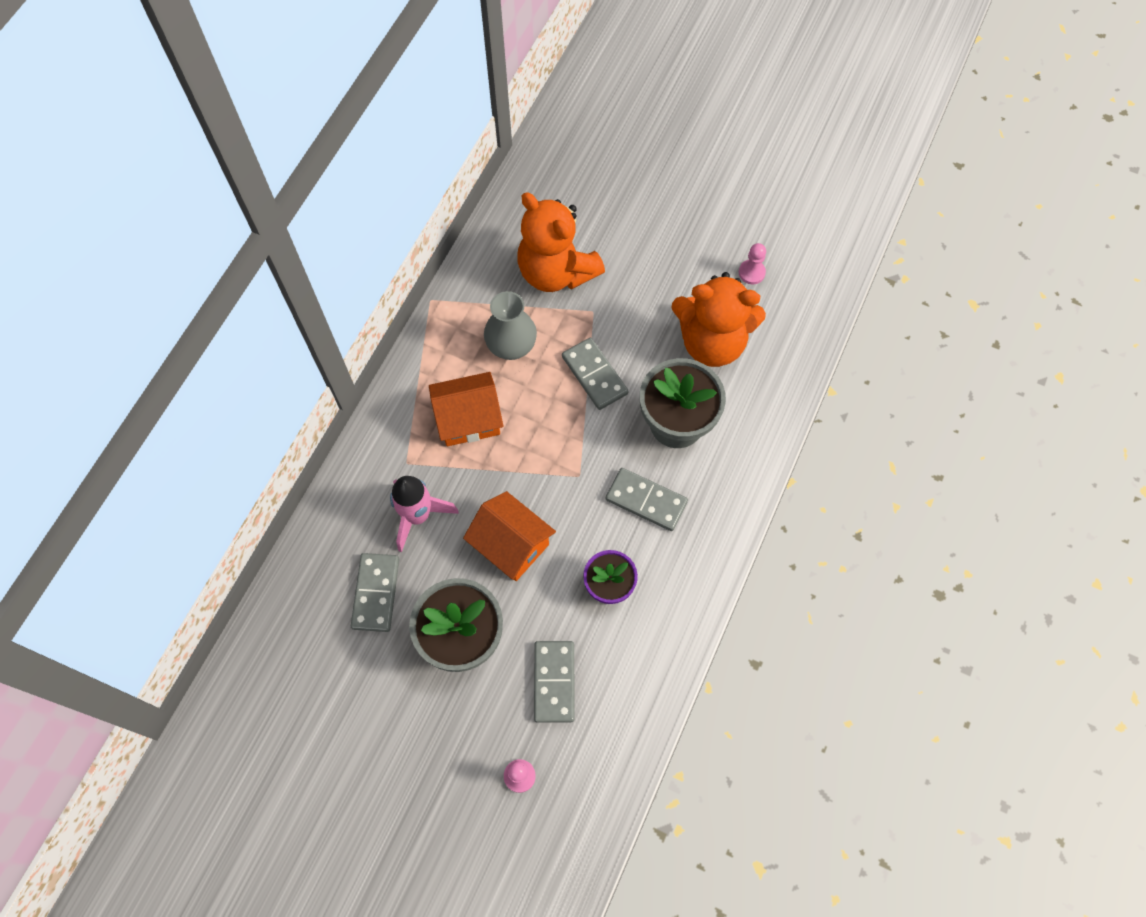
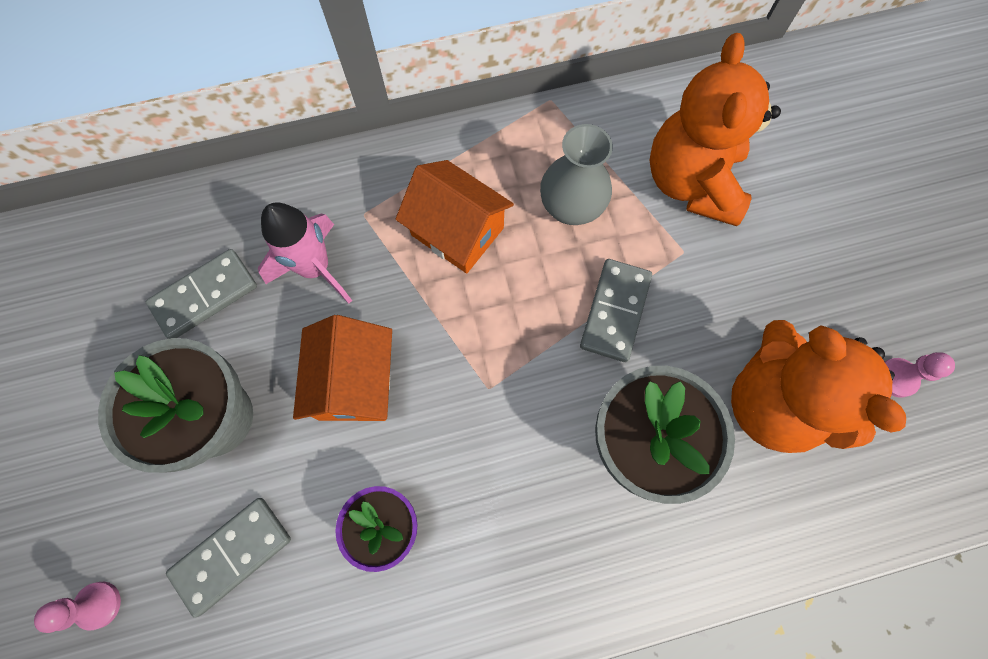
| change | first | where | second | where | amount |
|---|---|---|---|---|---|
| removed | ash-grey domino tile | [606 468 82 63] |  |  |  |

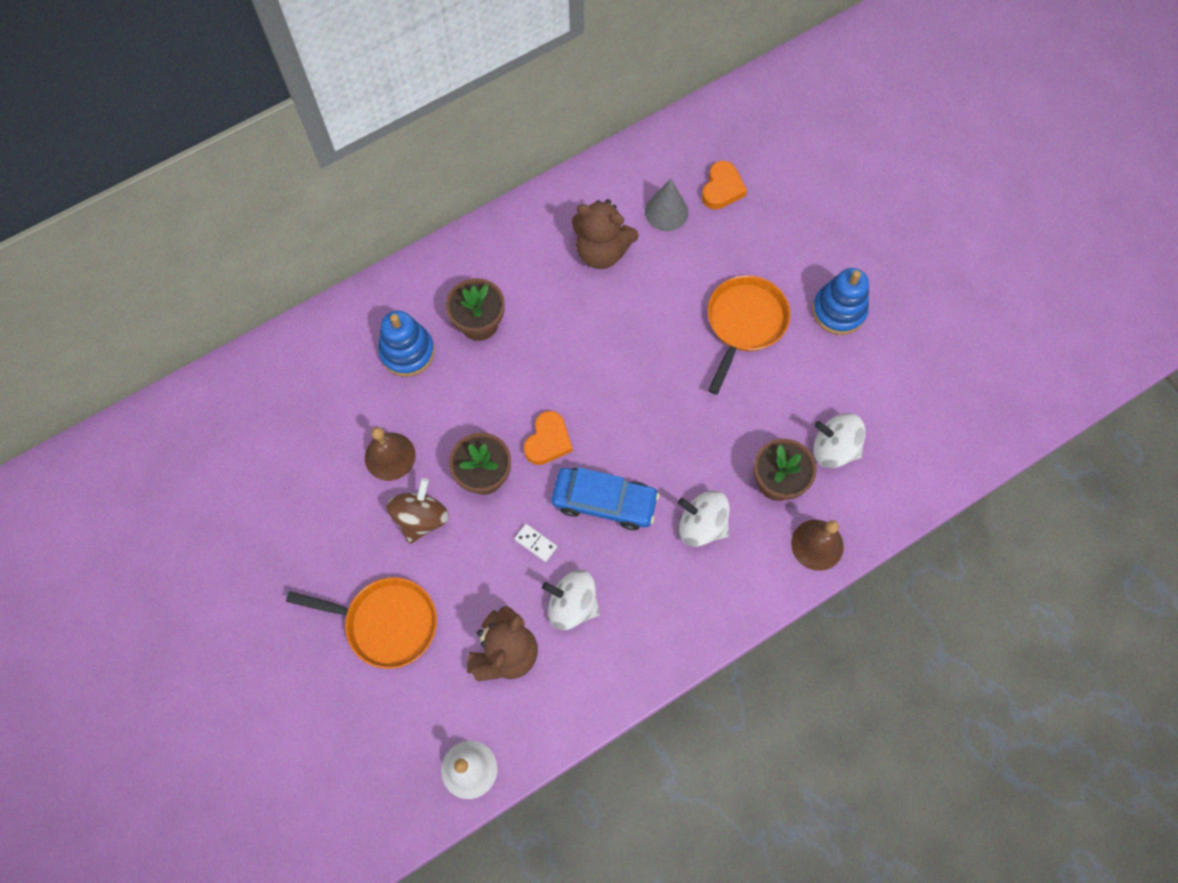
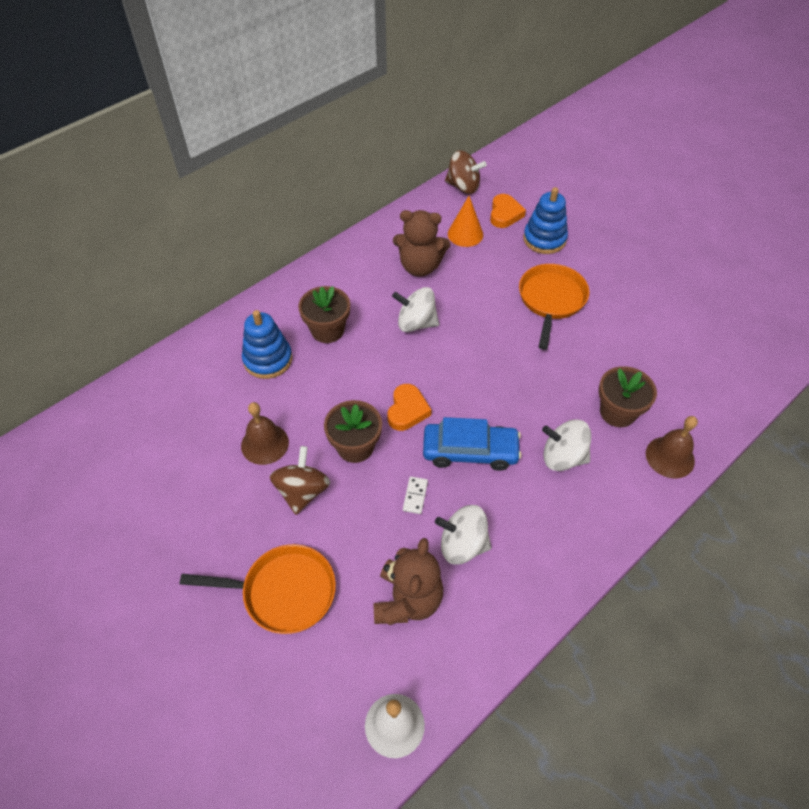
| change | first | where | second | where | amount |
|---|---|---|---|---|---|
| recoloured | ash-grey solid cone | [645 179 43 52] | orange solid cone | [448 196 35 51] |  |
| moved | cobalt stacking rings | [812 268 57 67] |  | [523 187 45 67] |  |
| moved | white spinning top | [813 413 53 55] |  | [392 287 47 45] |  |
| turned | white domino tile | [514 524 43 38] |  | [403 476 25 38] | 75 degrees clockwise |
| added |  |  | brown spinning top | [445 150 42 44] |  |

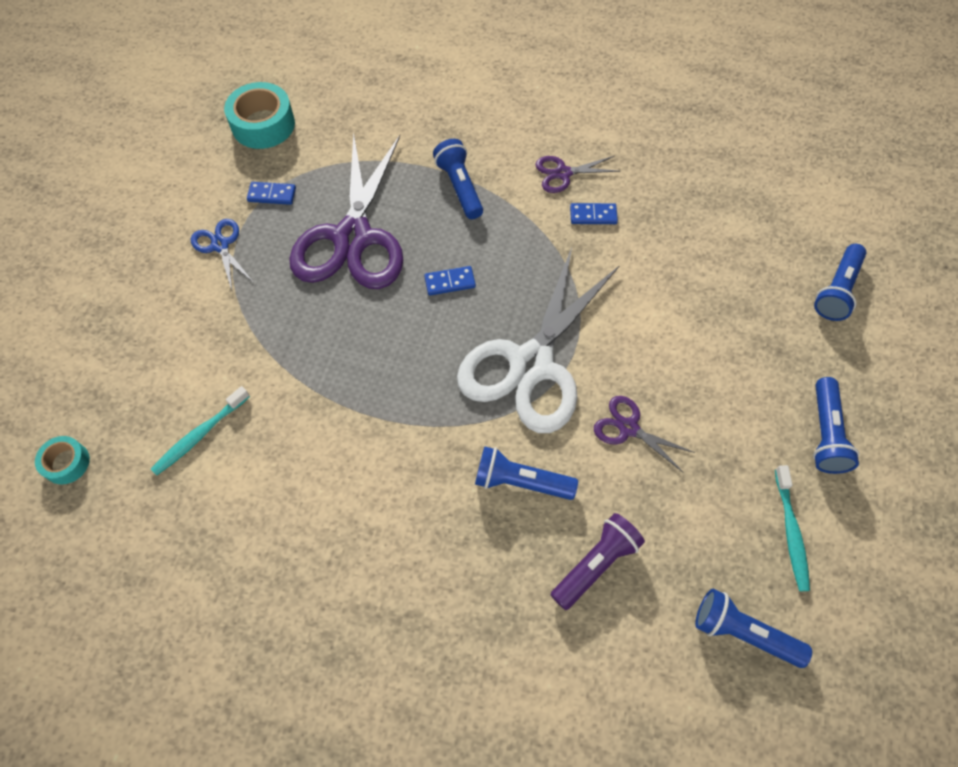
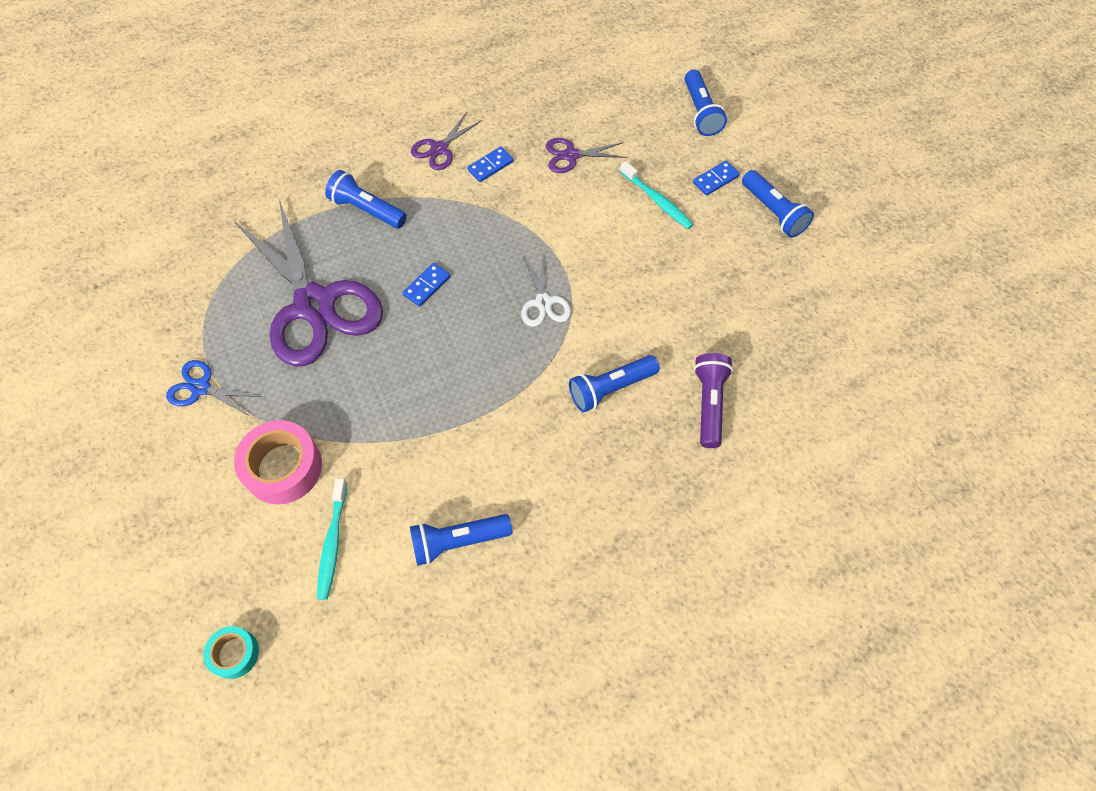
| change | first | where | second | where | amount |
|---|---|---|---|---|---|
| removed | turquoise tape | [224 82 71 67] |  |  |  |
| moved | cobalt domino tile | [247 182 49 23] |  | [693 161 47 35] |  |
| resized | white shears | [457 248 163 185] |  | [521 253 50 74] | x0.44 |
| moved | violet shears | [594 396 101 76] |  | [546 138 81 35] |  |
| moved | turquoise dental brush | [775 465 35 126] |  | [620 161 74 68] |  |
| moved | cobalt flashlight | [695 589 117 79] |  | [410 514 102 52] |  |
| added |  |  | rosy tape | [234 420 88 84] |  |

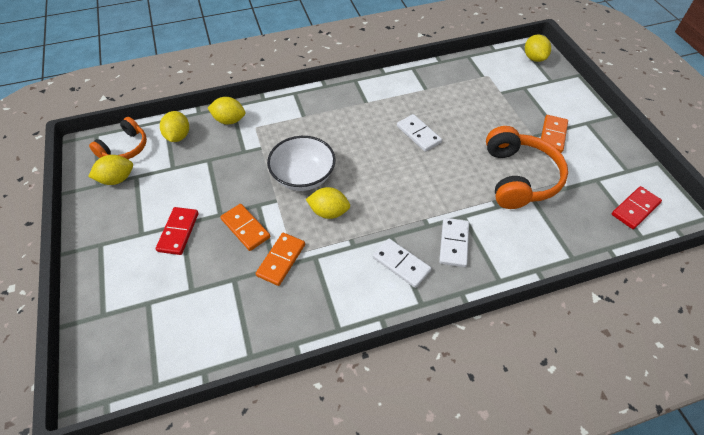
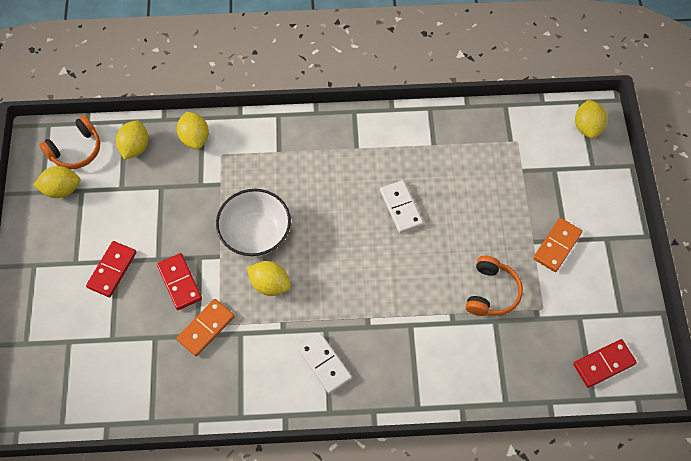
| change | first | where | second | where | amount |
|---|---|---|---|---|---|
| turned | bright yellow citrus fruit | [208 97 37 28] |  | [177 112 32 37] | 45 degrees clockwise |
| resized | orange headset | [486 126 82 83] |  | [466 256 57 60] | x0.61 |
| recoloured | orange domino tile | [220 204 50 47] | crimson domino tile | [157 253 45 57] |  |
| removed | white domino tile | [439 218 30 49] |  |  |  |

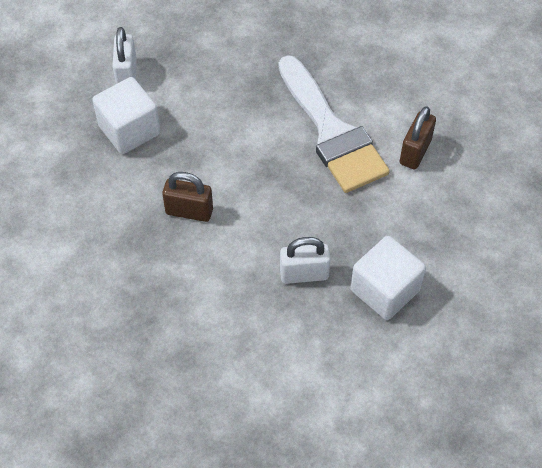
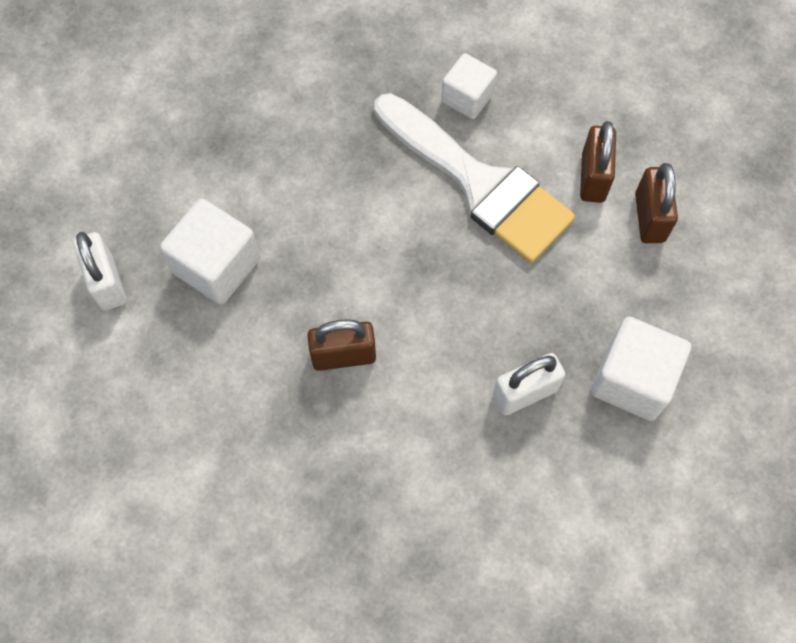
| change | first | where | second | where | amount |
|---|---|---|---|---|---|
| moved | white small lock | [113 27 24 57] |  | [73 232 53 79] |  |
| added |  |  | white cube | [441 53 56 66] |  |
| added |  |  | brown small lock | [635 163 43 80] |  |

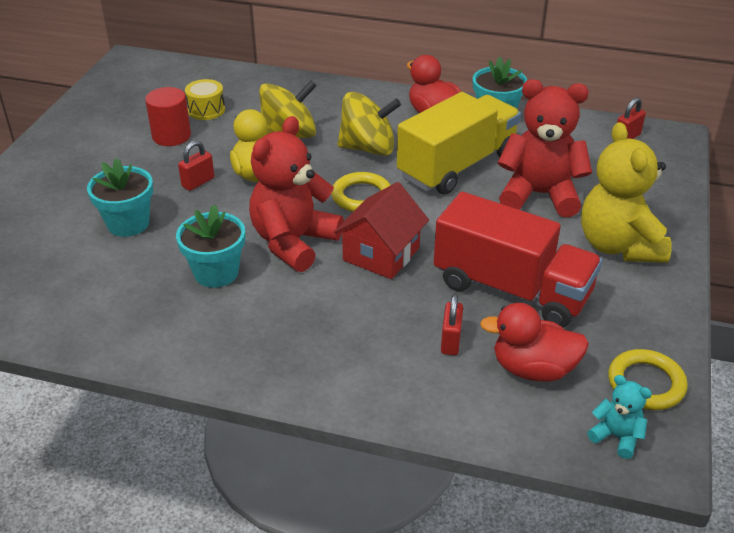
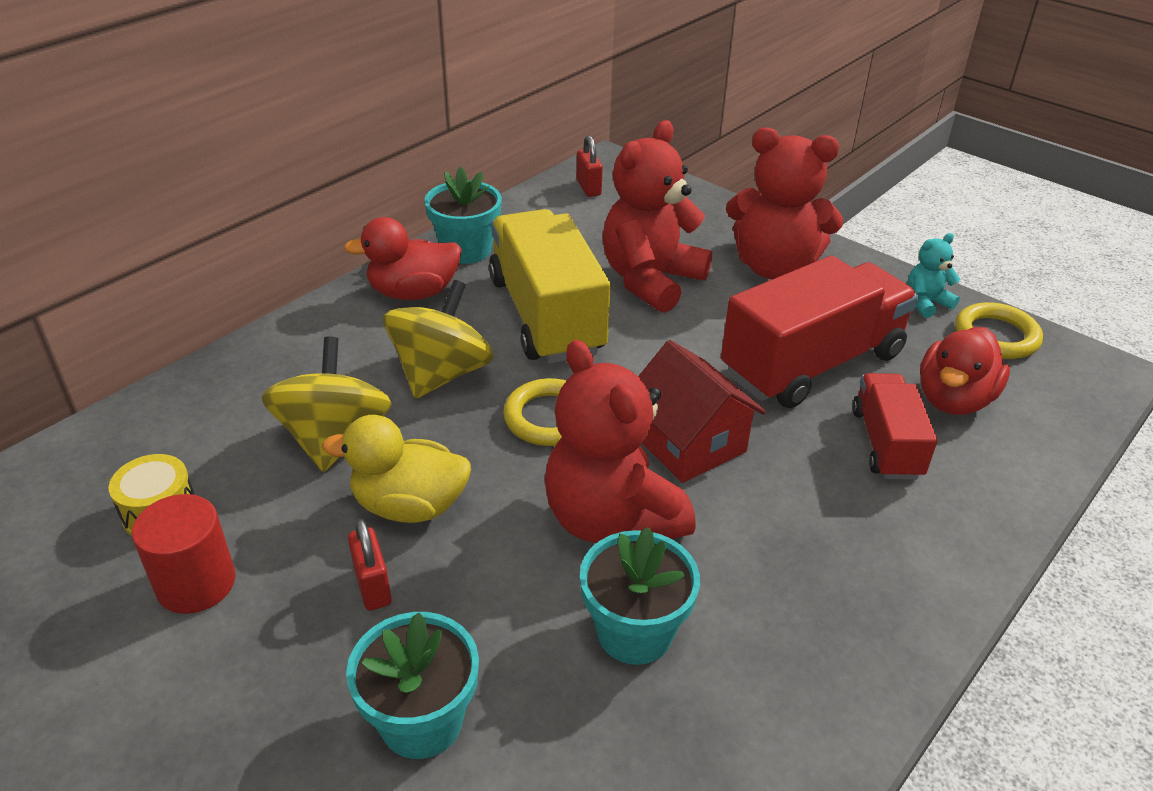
| change | first | where | second | where | amount |
|---|---|---|---|---|---|
| recoloured | bright yellow stuffed bear | [581 122 90 141] | crimson stuffed bear | [726 128 117 151] |  |
| replaced | crimson small lock | [441 294 22 61] | crimson truck | [852 373 86 107] |  |
| moved | turquoise stuffed bear | [587 375 65 84] |  | [907 233 54 85] |  |

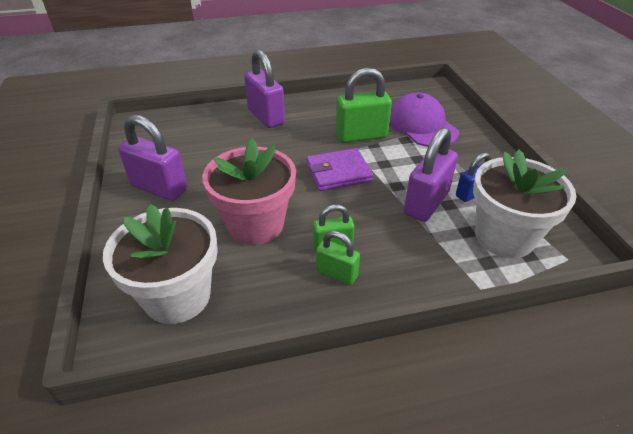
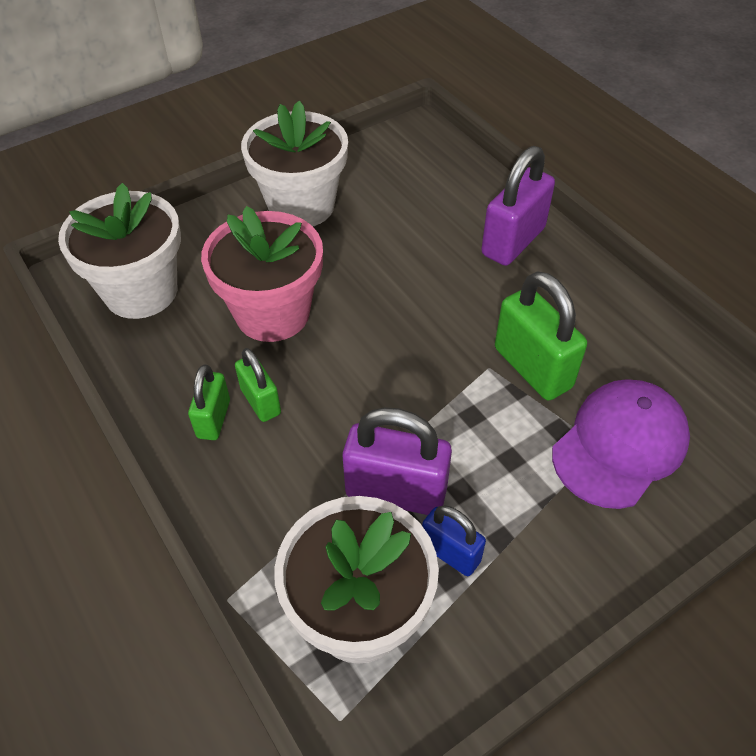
| change | first | where | second | where | amount |
|---|---|---|---|---|---|
| replaced | violet small lock | [118 115 69 86] | white plant pot | [241 100 107 126] |  |
| removed | violet card wallet | [306 148 67 43] |  |  |  |

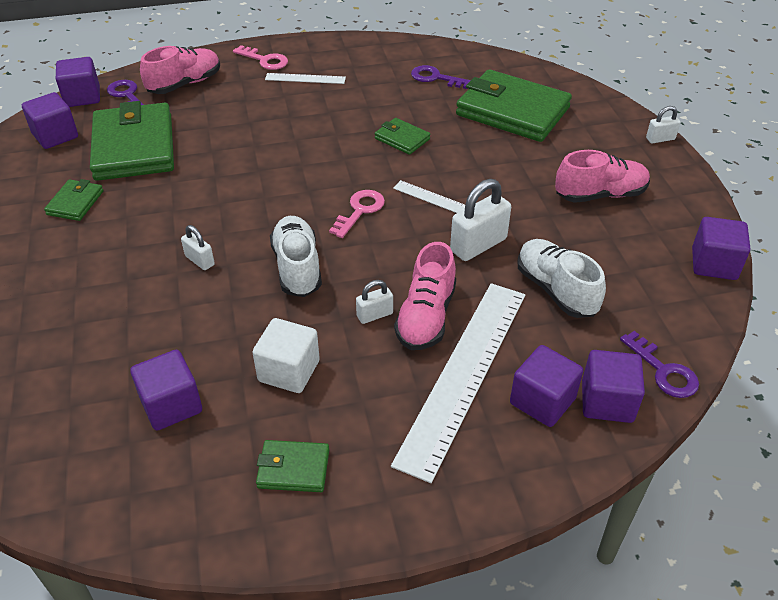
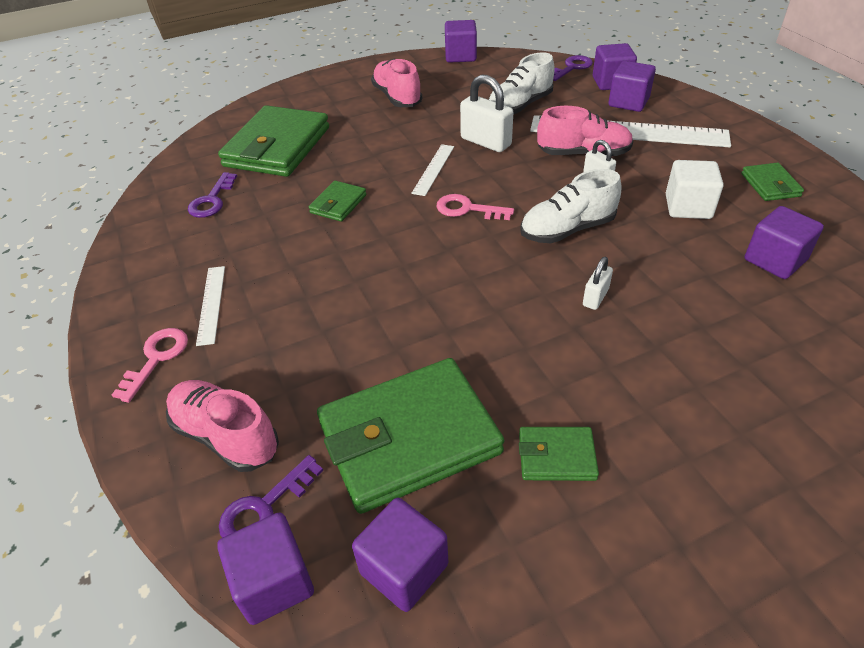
| change | first | where | second | where | amount |
|---|---|---|---|---|---|
| removed | white small lock | [646 106 35 37] |  |  |  |

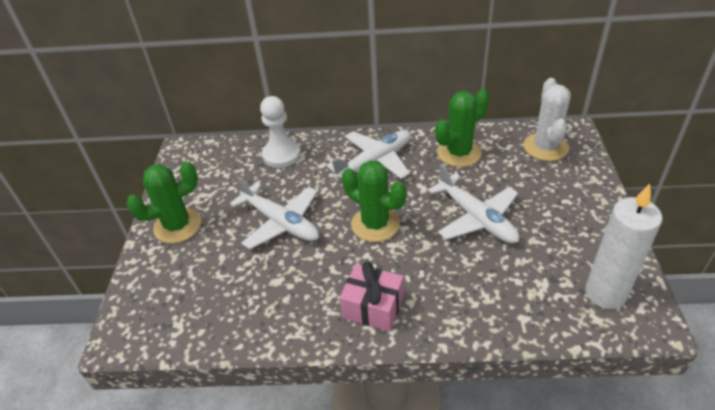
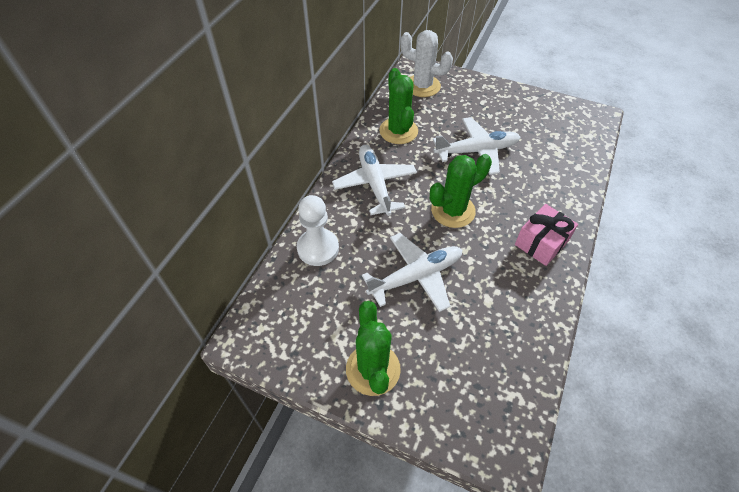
| change | first | where | second | where | amount |
|---|---|---|---|---|---|
| removed | white pillar candle | [585 184 77 125] |  |  |  |

